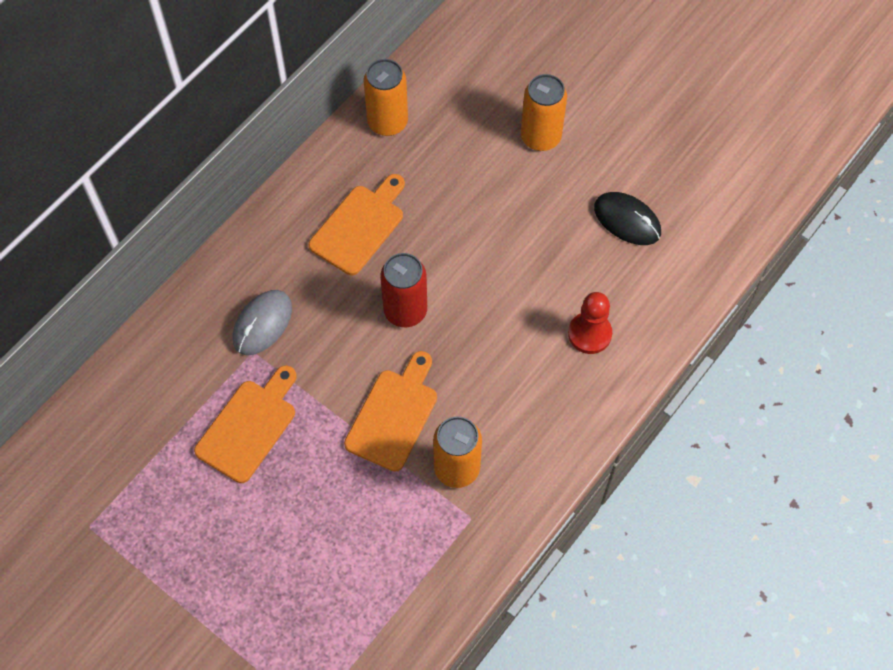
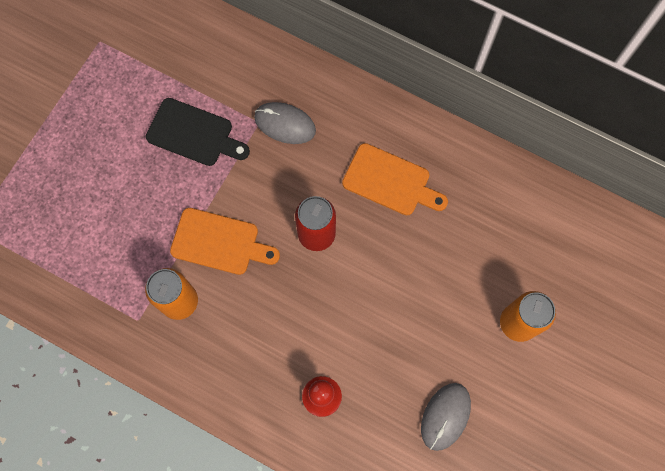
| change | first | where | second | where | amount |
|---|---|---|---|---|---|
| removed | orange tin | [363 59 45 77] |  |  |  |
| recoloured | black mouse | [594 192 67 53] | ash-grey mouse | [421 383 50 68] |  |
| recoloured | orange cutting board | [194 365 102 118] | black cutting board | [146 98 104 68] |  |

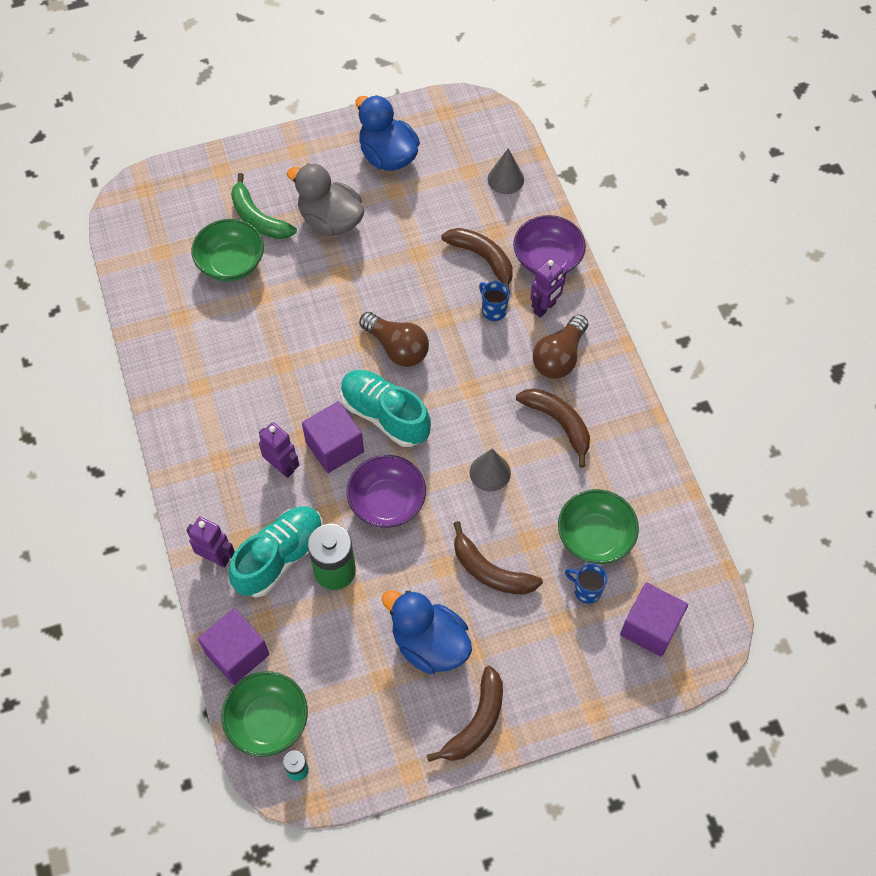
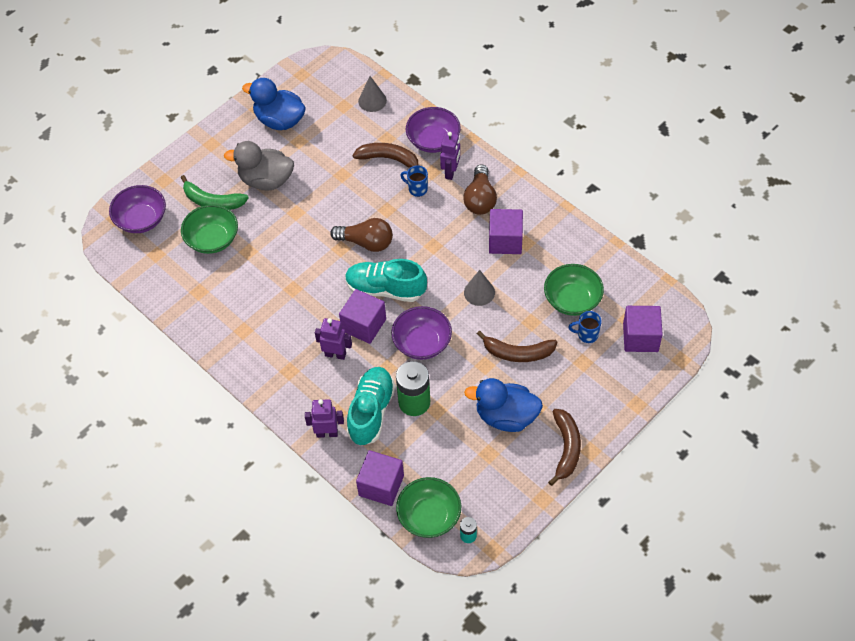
| change | first | where | second | where | amount |
|---|---|---|---|---|---|
| replaced | brown banana fruit | [516 389 74 79] | violet cube | [489 209 34 45] |  |
| added |  |  | violet deep dish | [109 185 57 48] |  |

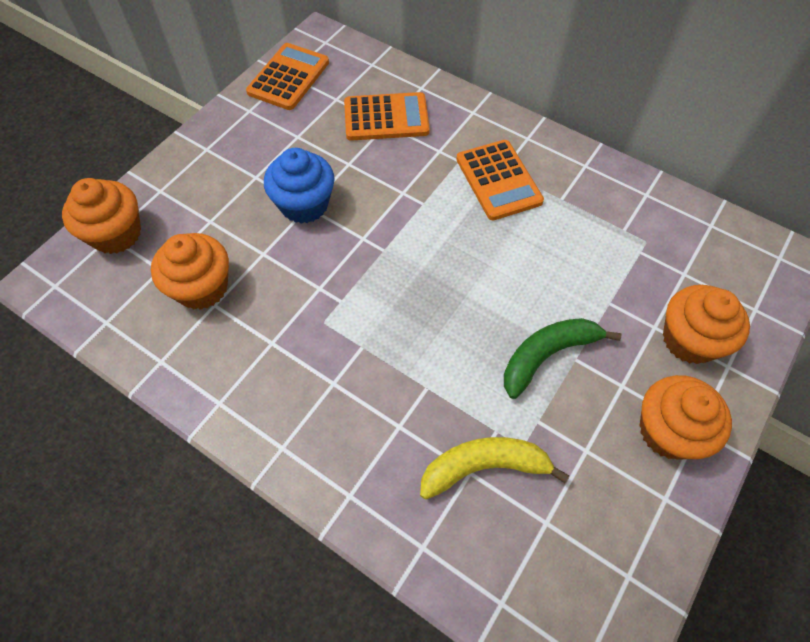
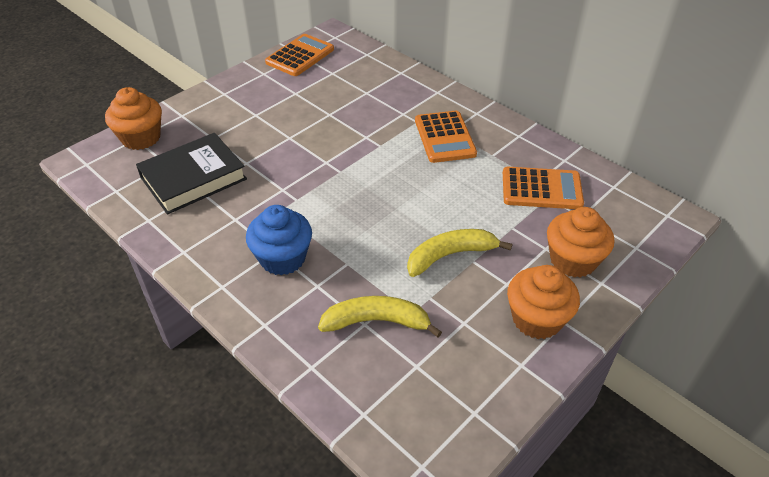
| change | first | where | second | where | amount |
|---|---|---|---|---|---|
| moved | orange adding machine | [344 92 86 49] |  | [503 167 81 42] |  |
| moved | cobalt cupcake | [264 148 71 76] |  | [246 205 66 70] |  |
| replaced | orange cupcake | [151 233 78 77] | black hardcover | [136 133 111 82] |  |
| recoloured | green banana fruit | [504 318 117 81] | bright yellow banana fruit | [407 229 105 48] |  |

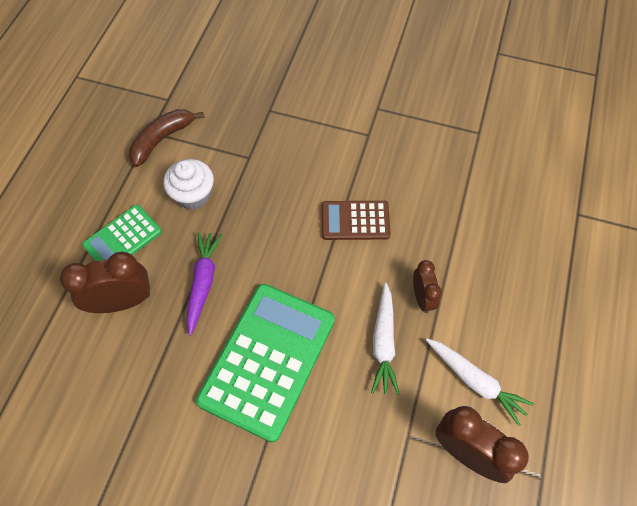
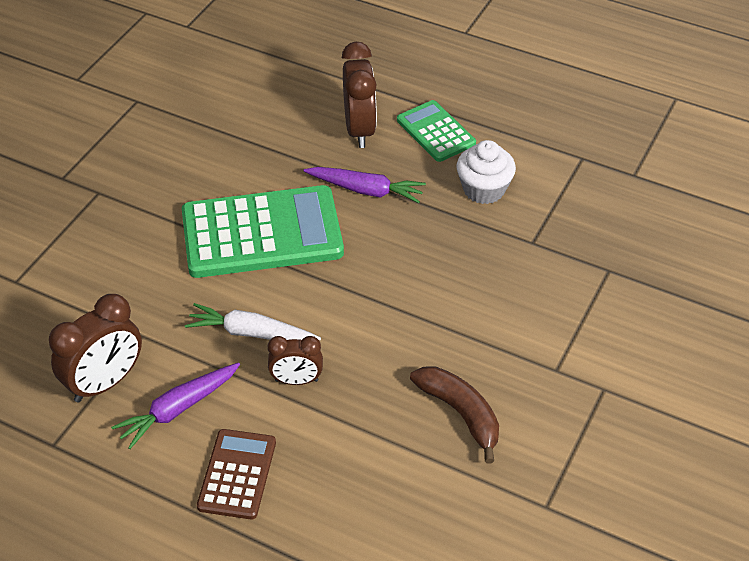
| change | first | where | second | where | amount |
|---|---|---|---|---|---|
| moved | brown banana fruit | [129 109 75 58] |  | [410 366 89 97] |  |
| moved | brown adding machine | [322 201 68 39] |  | [197 429 79 90] |  |
| turned | green adding machine | [196 284 139 158] |  | [182 185 162 93] | 45 degrees counterclockwise |
| recoloured | white root vegetable | [426 339 108 87] | violet root vegetable | [111 362 129 87] |  |

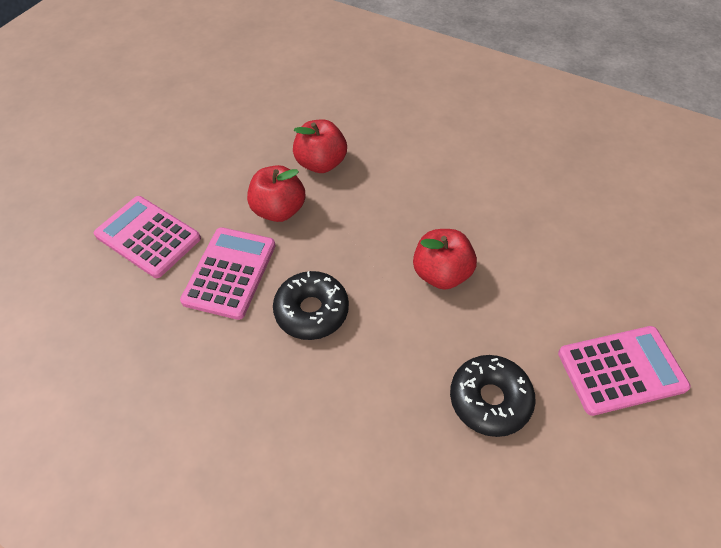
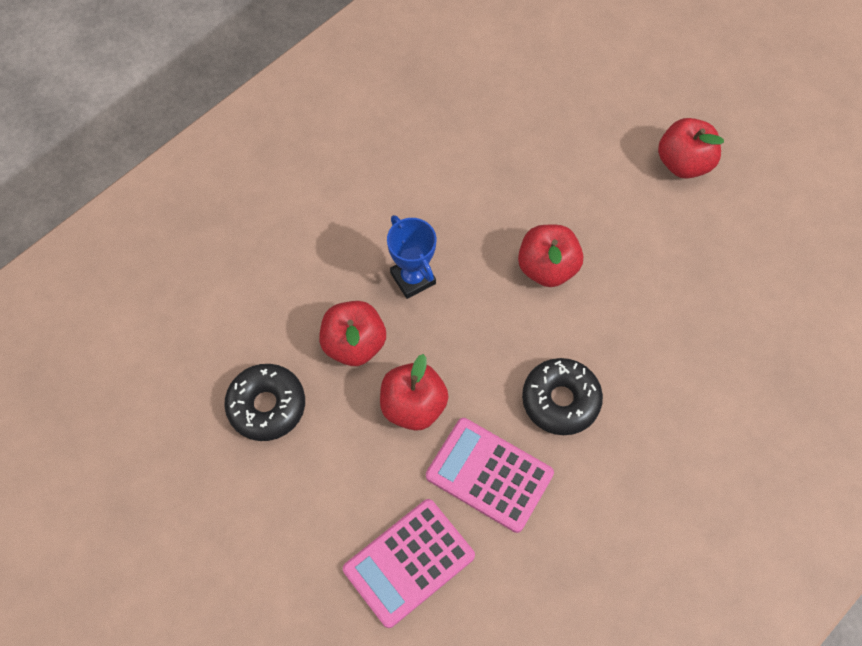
| change | first | where | second | where | amount |
|---|---|---|---|---|---|
| replaced | rosy adding machine | [558 326 133 90] | crimson apple fruit | [658 118 66 61] |  |
| moved | black glazed donut | [450 355 86 82] |  | [224 364 81 77] |  |
| added |  |  | cobalt prize cup | [387 215 49 84] |  |

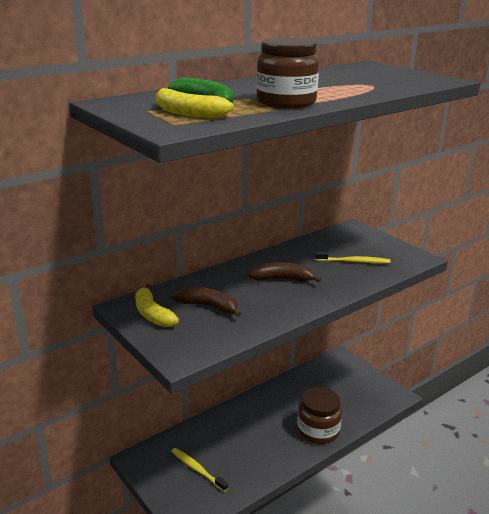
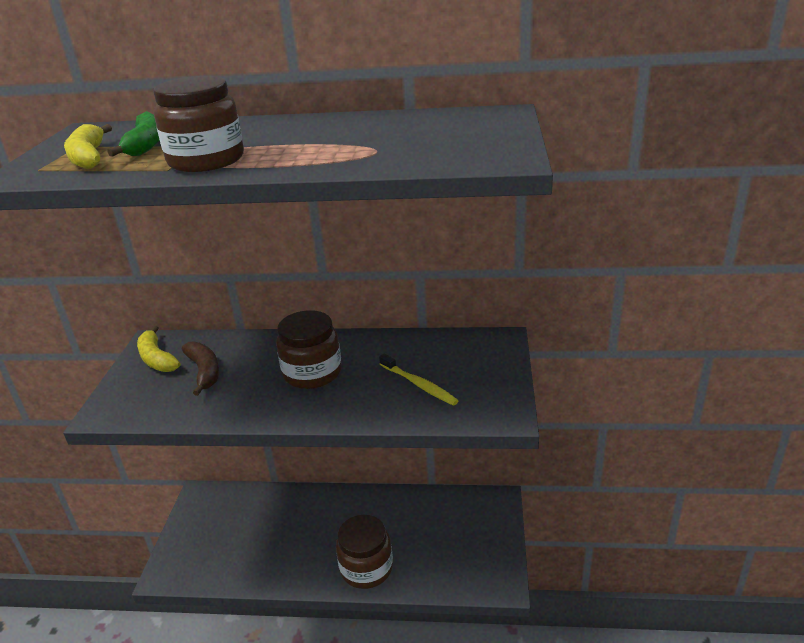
| change | first | where | second | where | amount |
|---|---|---|---|---|---|
| replaced | brown banana fruit | [249 262 73 20] | brown jam jar | [276 310 66 79] |  |
| turned | bright yellow banana fruit | [135 284 44 43] |  | [137 326 43 46] | 45 degrees counterclockwise |
| removed | bright yellow dental brush | [171 448 57 44] |  |  |  |

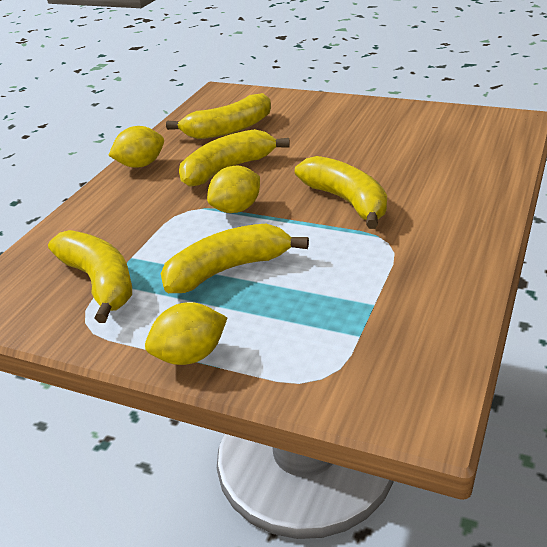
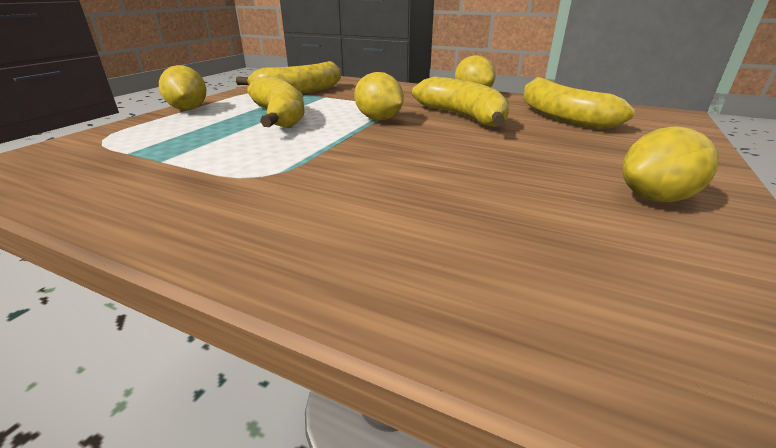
| change | first | where | second | where | amount |
|---|---|---|---|---|---|
| removed | bright yellow banana fruit | [295 156 92 73] |  |  |  |
| added |  |  | bright yellow citrus fruit | [622 126 97 76] |  |

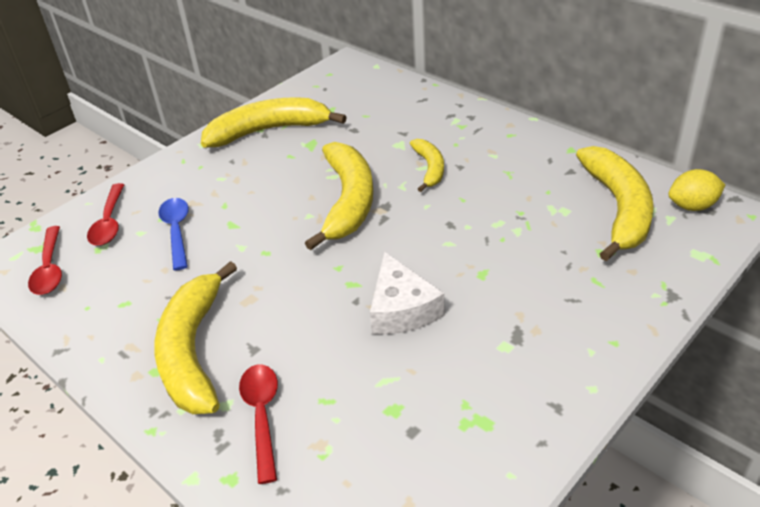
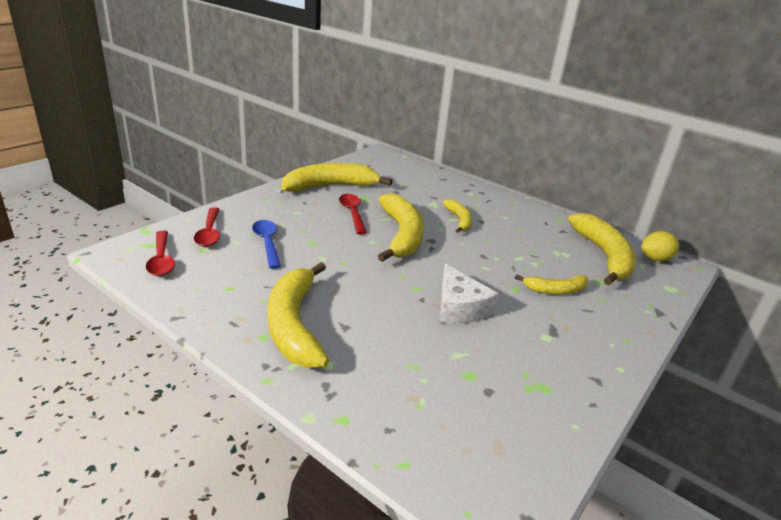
| change | first | where | second | where | amount |
|---|---|---|---|---|---|
| moved | crimson teaspoon | [239 365 39 119] |  | [339 194 28 40] |  |
| added |  |  | bright yellow banana fruit | [515 274 74 20] |  |

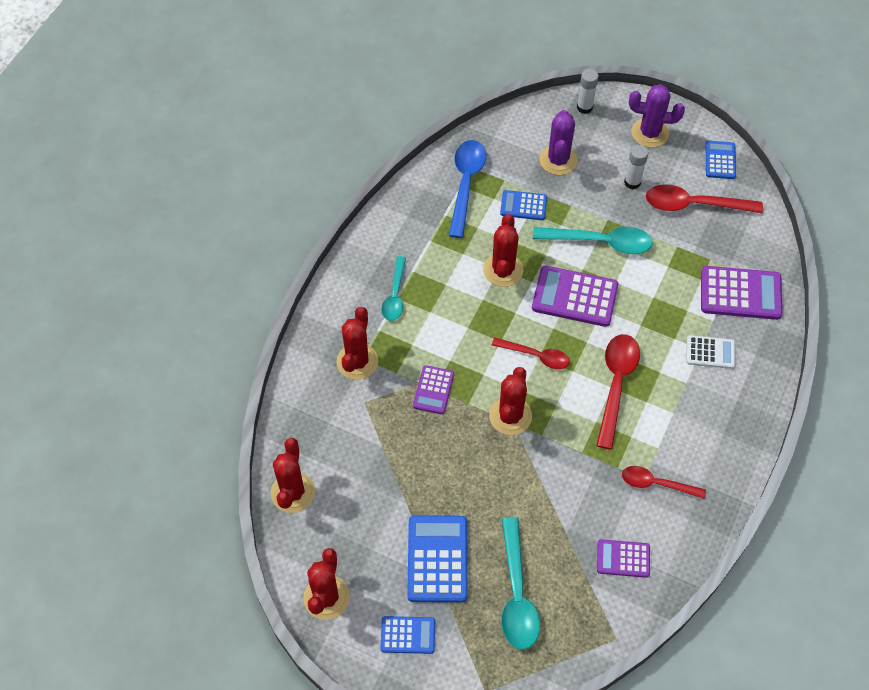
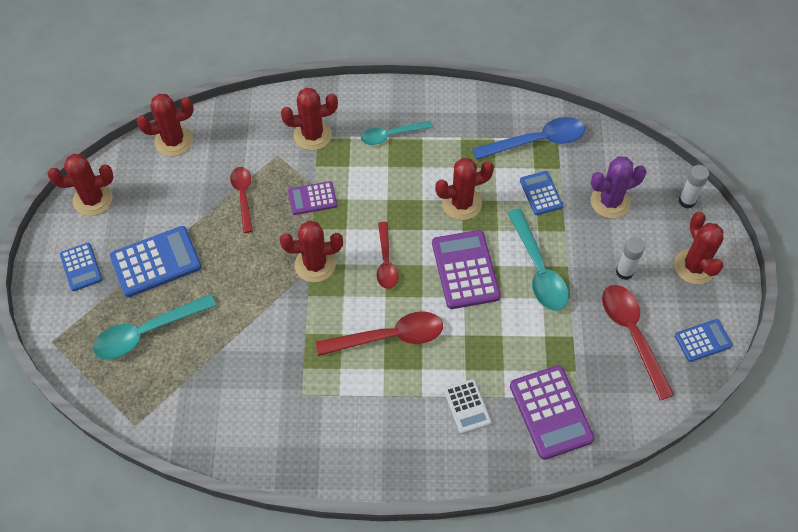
| change | first | where | second | where | amount |
|---|---|---|---|---|---|
| recoloured | violet cactus | [629 84 56 64] | crimson cactus | [674 212 50 72] |  |
| moved | crimson teaspoon | [622 466 84 33] |  | [230 167 23 66] |  |
| removed | violet adding machine | [597 539 53 39] |  |  |  |

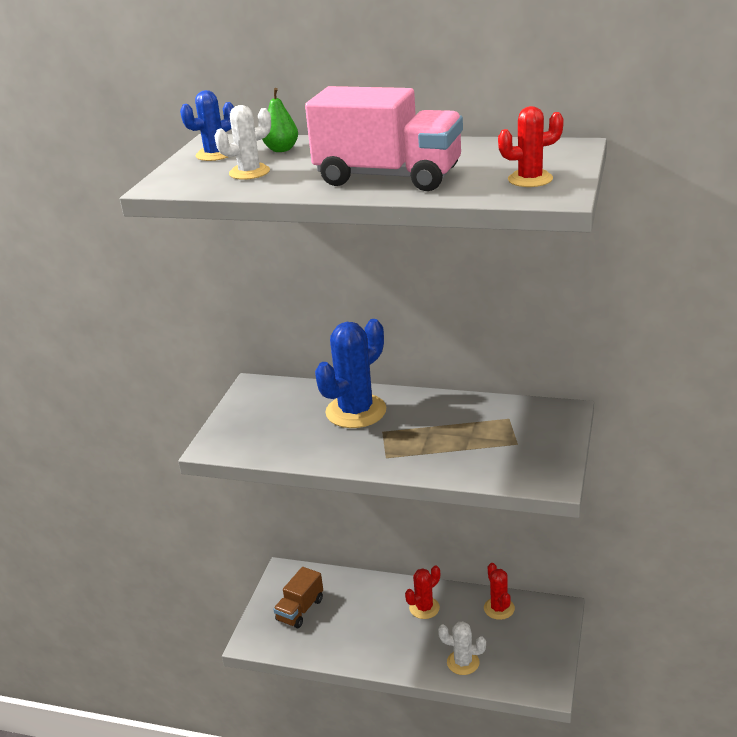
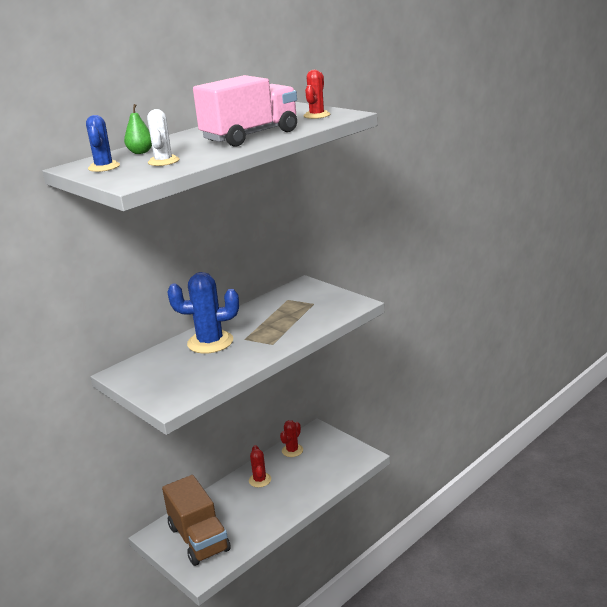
| change | first | where | second | where | amount |
|---|---|---|---|---|---|
| turned | cobalt cactus | [315 319 71 109] |  | [167 272 72 82] | 75 degrees counterclockwise |
| turned | crimson cactus | [484 563 31 57] |  | [280 420 23 37] | 75 degrees counterclockwise |
| resized | brown truck | [273 567 50 61] |  | [162 475 69 91] | x1.80 |
| removed | white cactus | [438 621 48 54] |  |  |  |

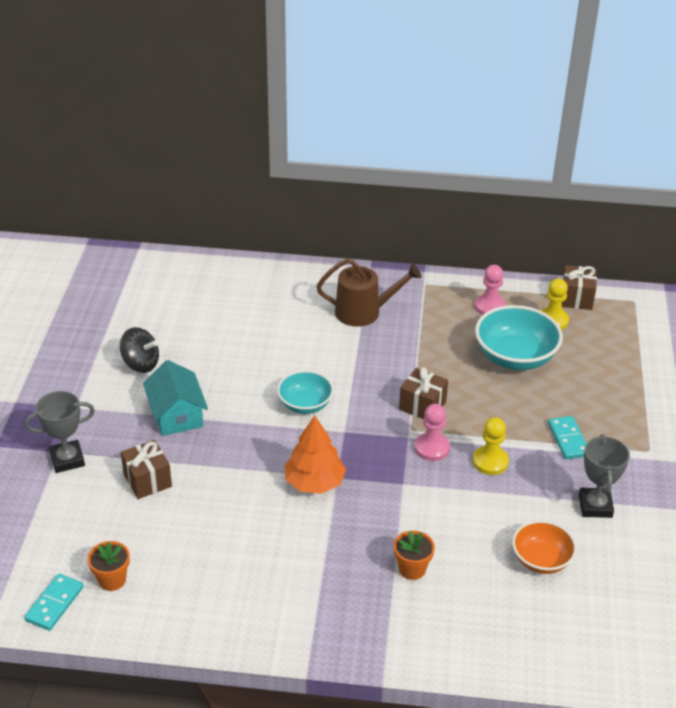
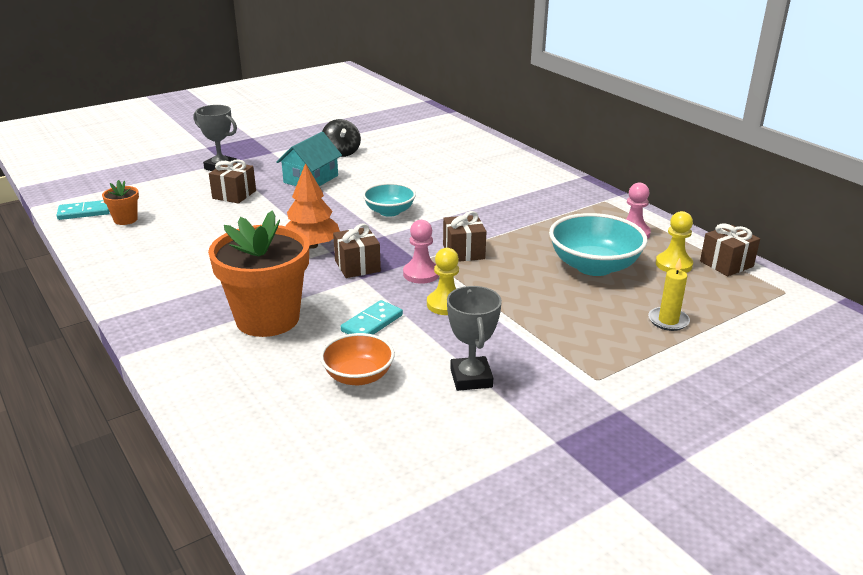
| change | first | where | second | where | amount |
|---|---|---|---|---|---|
| removed | brown watering pot | [317 259 104 68] |  |  |  |
| moved | turquoise domino tile | [548 416 38 43] |  | [341 300 62 35] |  |
| turned | ash-grey prize cup | [579 435 51 83] |  | [447 286 55 105] | 60 degrees counterclockwise |
| resized | orange plant pot | [394 530 41 50] |  | [208 211 101 126] | x2.26 |
| added |  |  | brown present | [333 224 48 54] |  |
| added |  |  | bright yellow pillar candle | [648 258 42 73] |  |

